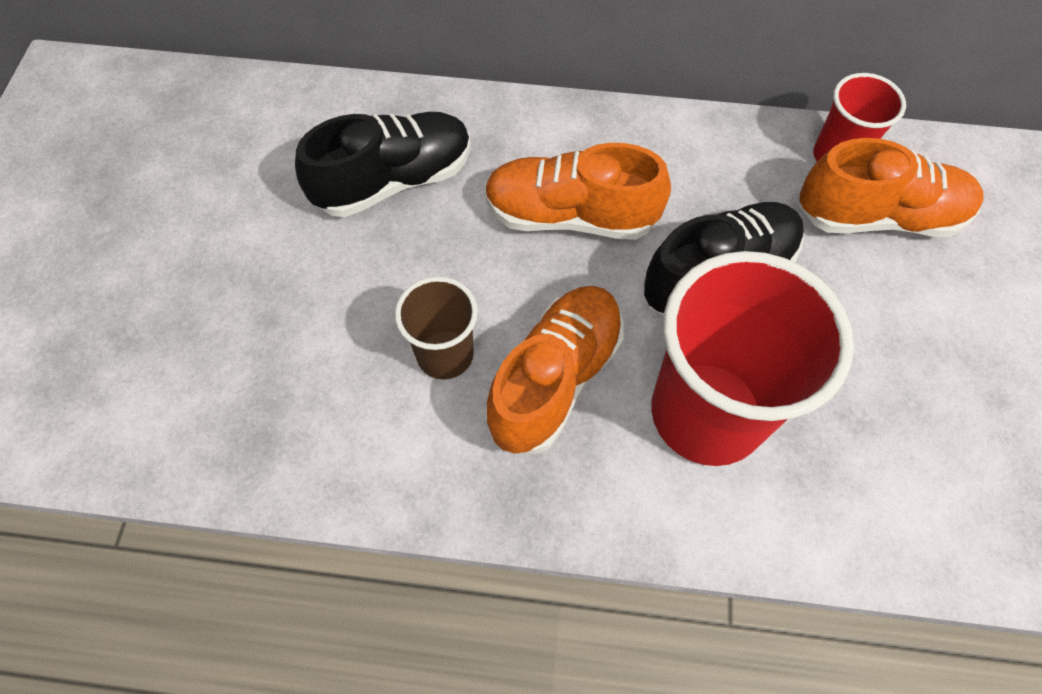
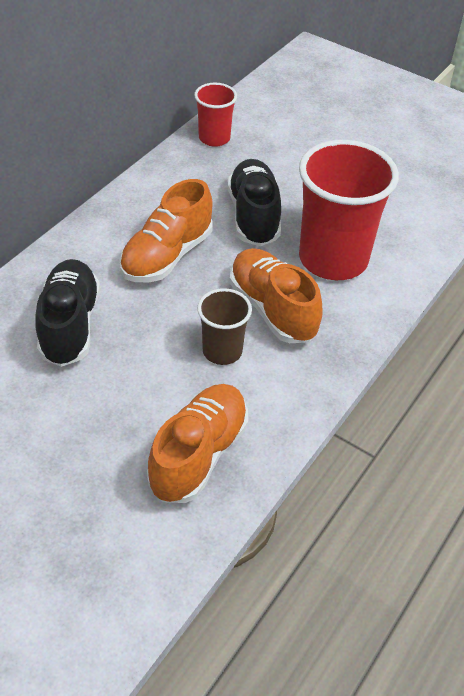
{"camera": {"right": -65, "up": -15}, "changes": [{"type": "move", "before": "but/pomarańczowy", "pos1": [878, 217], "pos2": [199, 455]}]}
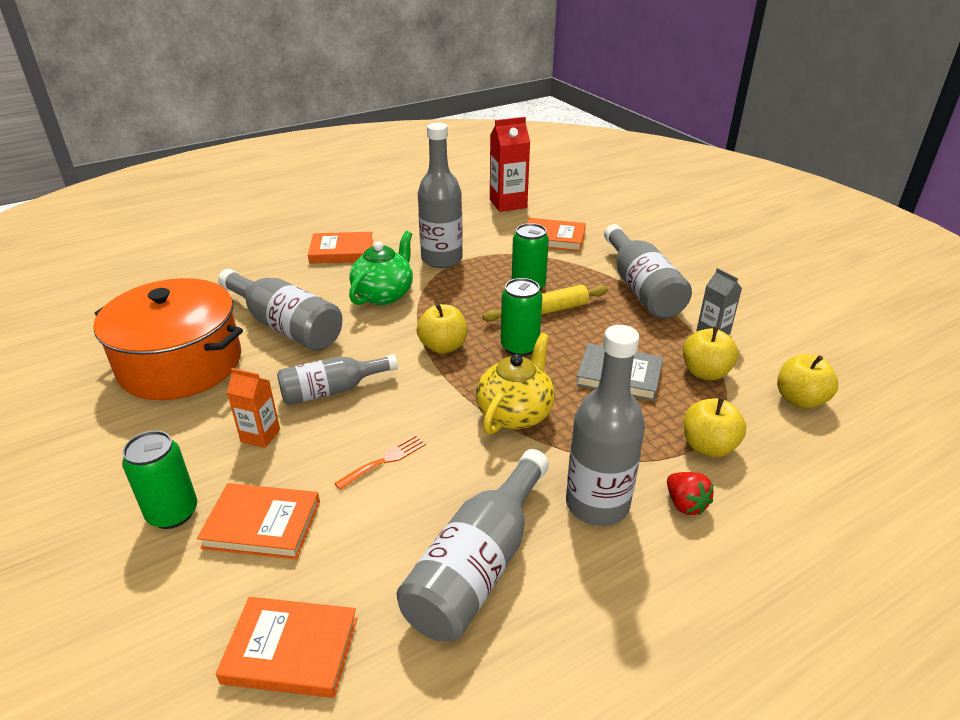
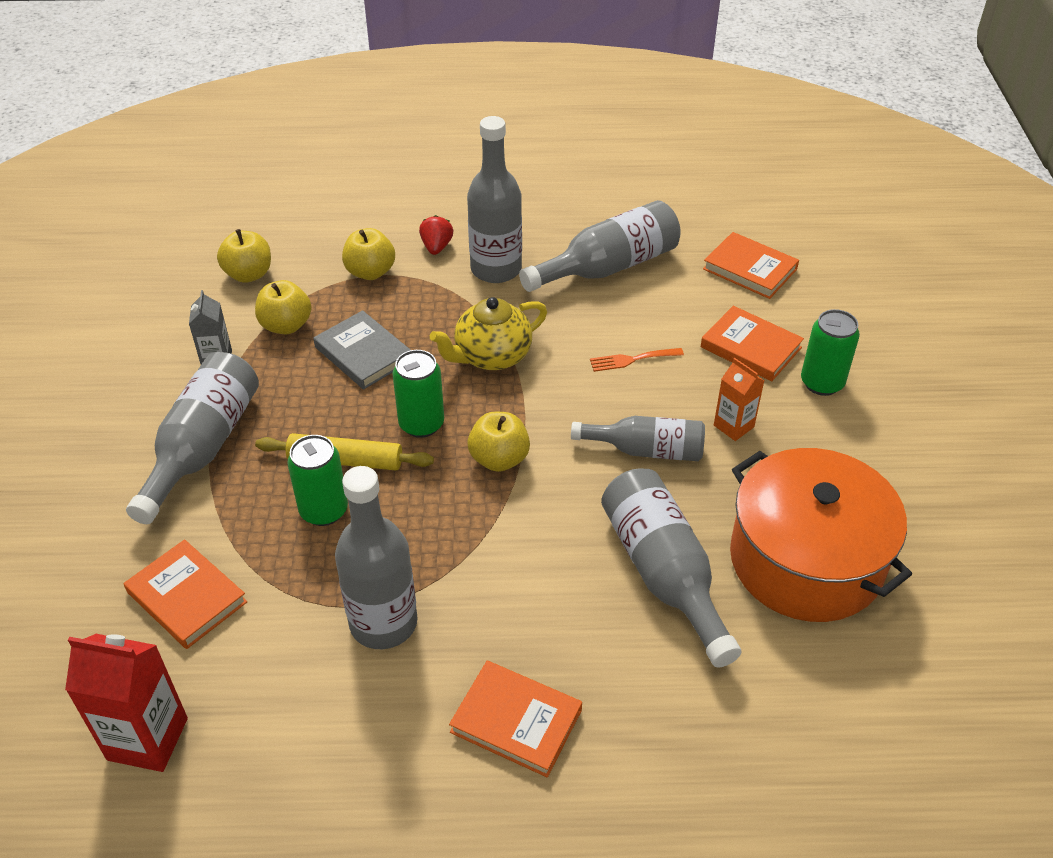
{"camera": {"right": -150, "up": 10}, "changes": [{"type": "delete", "before": "imbryk/zielony", "pos1": [384, 294]}]}
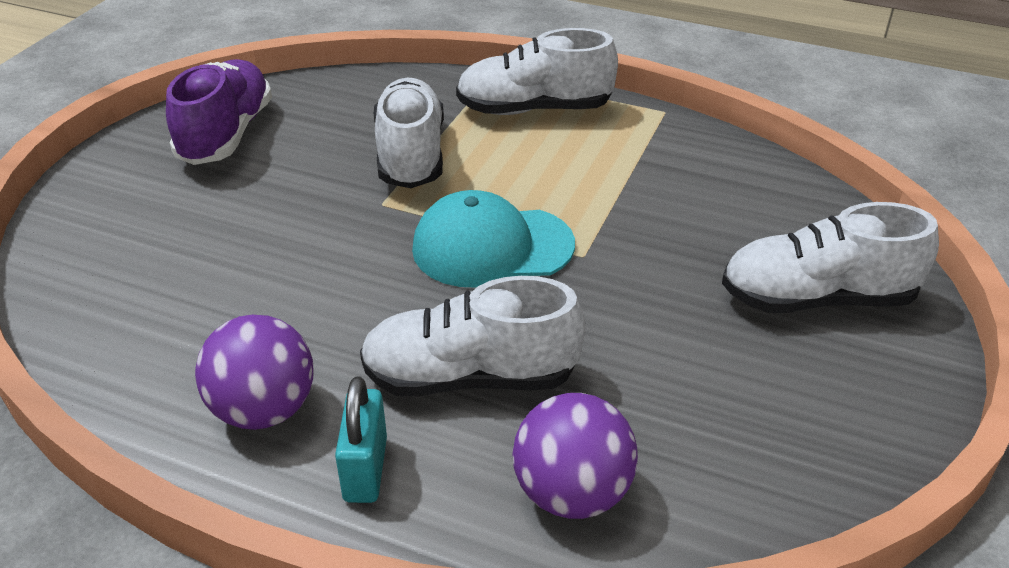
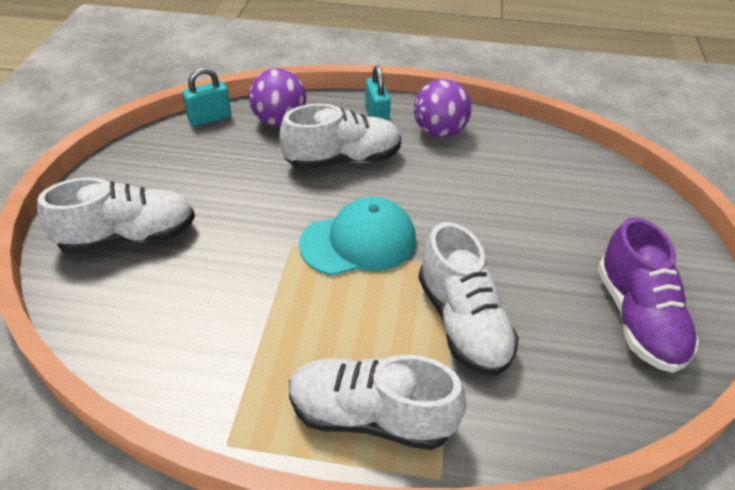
{"camera": {"right": 165, "up": 5}, "changes": [{"type": "insert", "after": "kłódka/turkusowy", "pos2": [210, 118]}, {"type": "rotate", "before": "but/biały", "pos1": [534, 109], "pos2": [371, 416], "turn": -150}]}
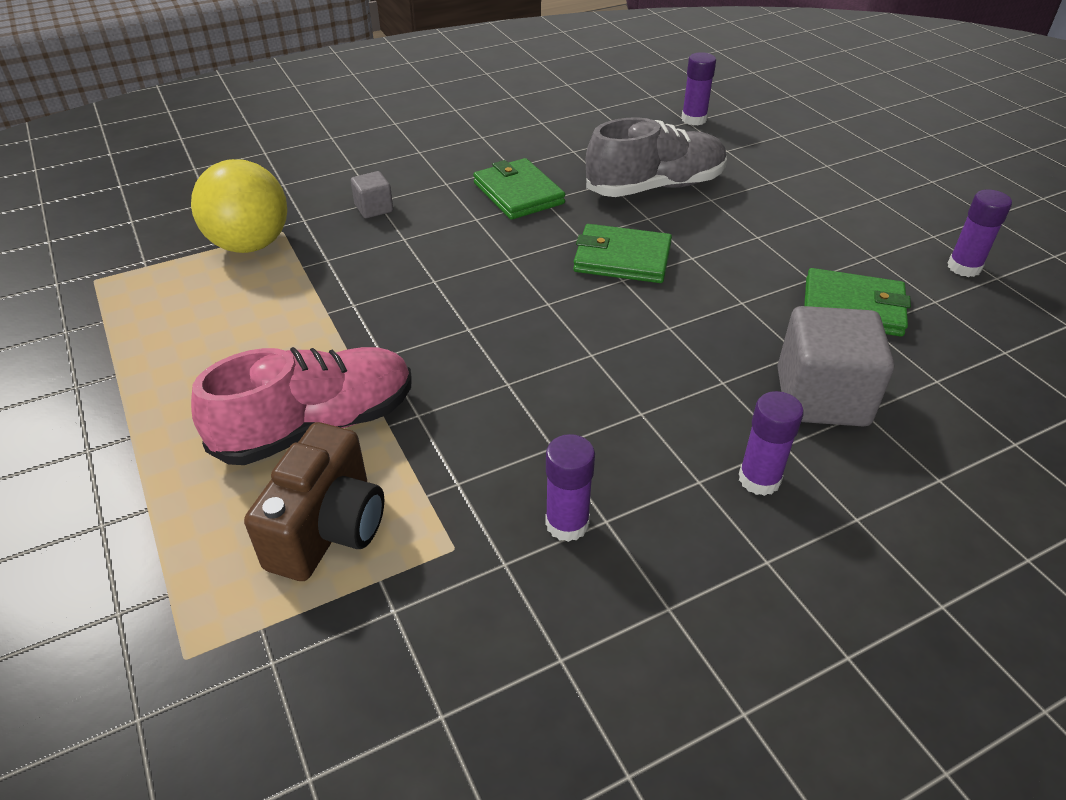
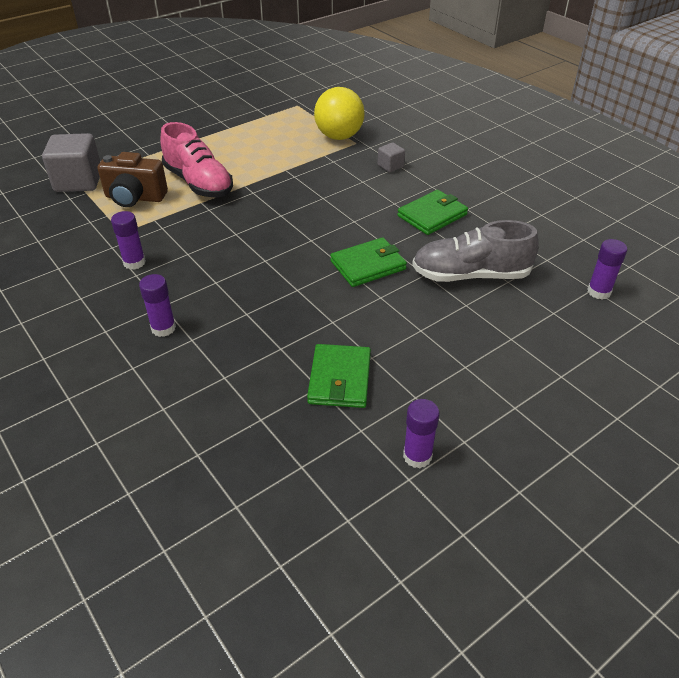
{"camera": {"right": 80, "up": 0}, "changes": [{"type": "move", "before": "sześcian/szary", "pos1": [821, 397], "pos2": [78, 181]}, {"type": "rotate", "before": "portfel/zielony", "pos1": [622, 258], "pos2": [368, 265], "turn": 60}, {"type": "rotate", "before": "but/szary", "pos1": [655, 187], "pos2": [470, 275], "turn": 120}]}
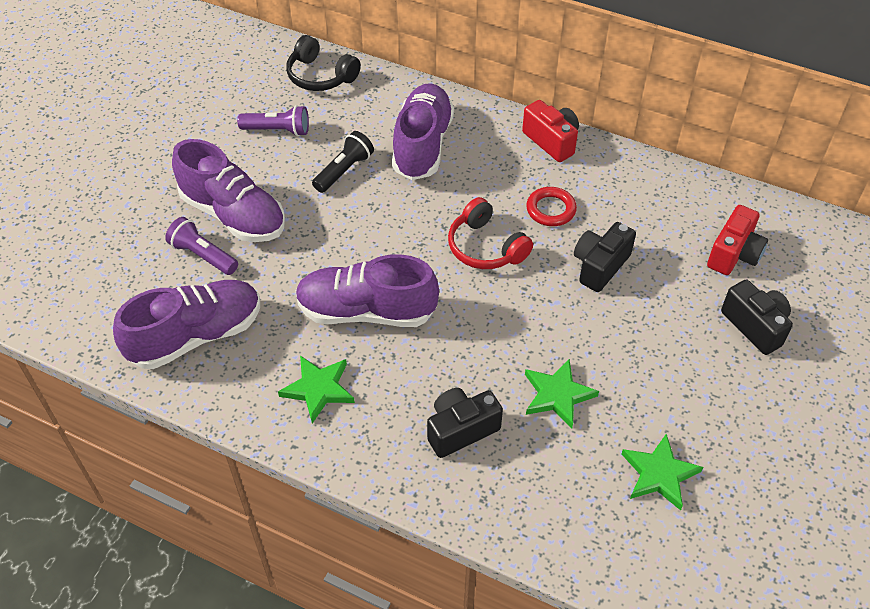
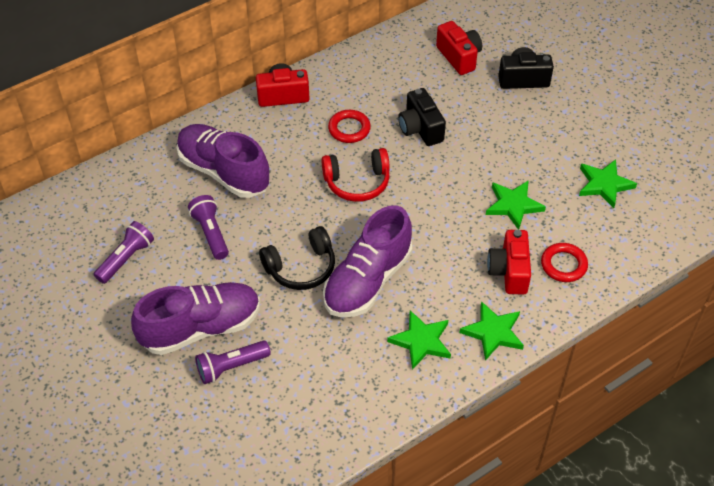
{"camera": {"right": -60, "up": 0}, "changes": [{"type": "delete", "before": "but/fioletowy", "pos1": [196, 336]}, {"type": "insert", "after": "gwiazda/zielony", "pos2": [493, 332]}, {"type": "insert", "after": "pierścień/czerwony", "pos2": [563, 265]}, {"type": "move", "before": "słuchawki/czarny", "pos1": [320, 76], "pos2": [301, 267]}, {"type": "recolor", "before": "latarka/czarny", "after": "latarka/fioletowy", "pos1": [344, 171], "pos2": [211, 233]}, {"type": "recolor", "before": "aparat fotograficzny/czarny", "after": "aparat fotograficzny/czerwony", "pos1": [461, 429], "pos2": [509, 271]}]}
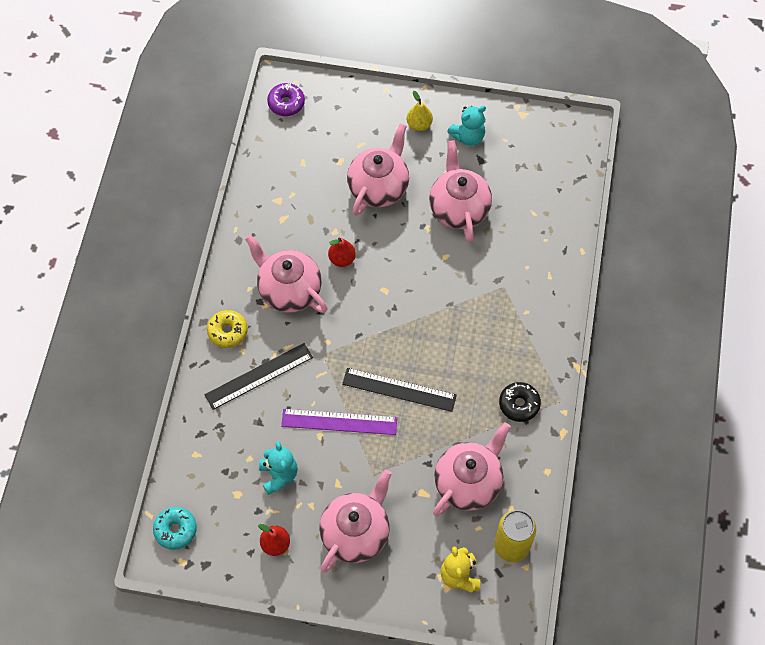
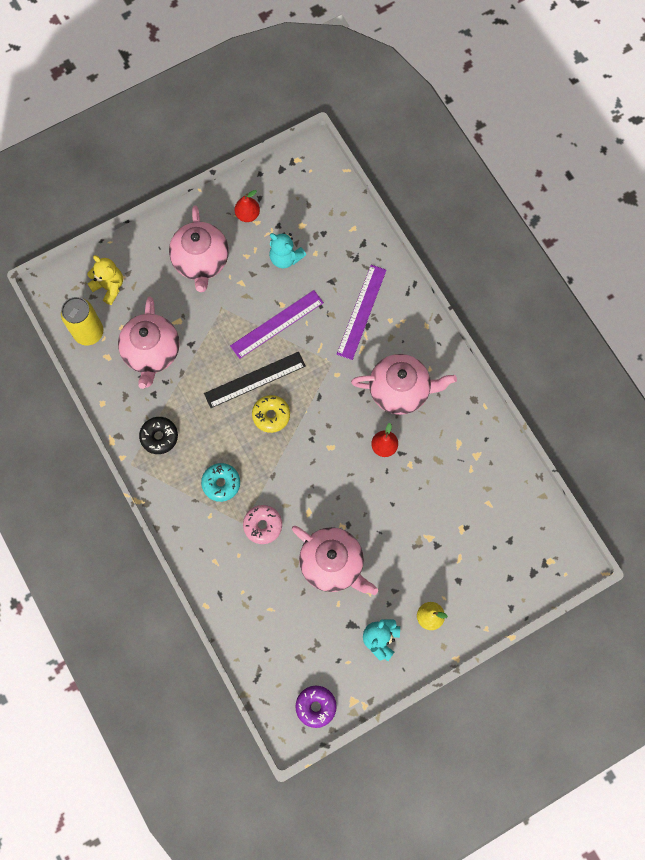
{"camera": {"right": 140, "up": 10}, "changes": [{"type": "delete", "before": "imbryk/różowy", "pos1": [379, 187]}, {"type": "insert", "after": "donut/różowy", "pos2": [263, 525]}, {"type": "move", "before": "donut/turkusowy", "pos1": [175, 530], "pos2": [221, 483]}, {"type": "move", "before": "donut/żółty", "pos1": [228, 332], "pos2": [271, 415]}, {"type": "move", "before": "donut/fioletowy", "pos1": [286, 103], "pos2": [316, 706]}, {"type": "recolor", "before": "linijka/czarny", "after": "linijka/fioletowy", "pos1": [259, 376], "pos2": [361, 311]}]}
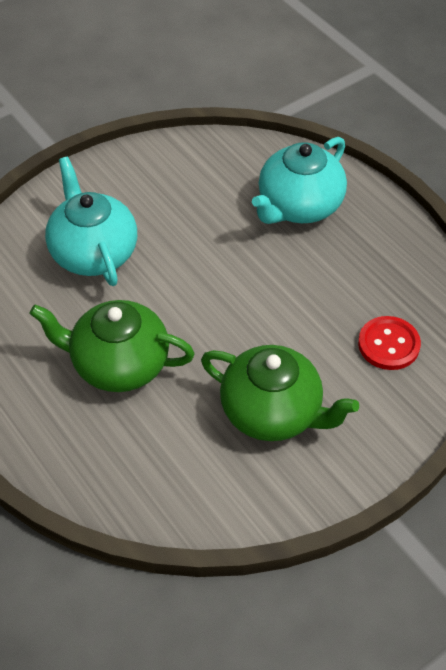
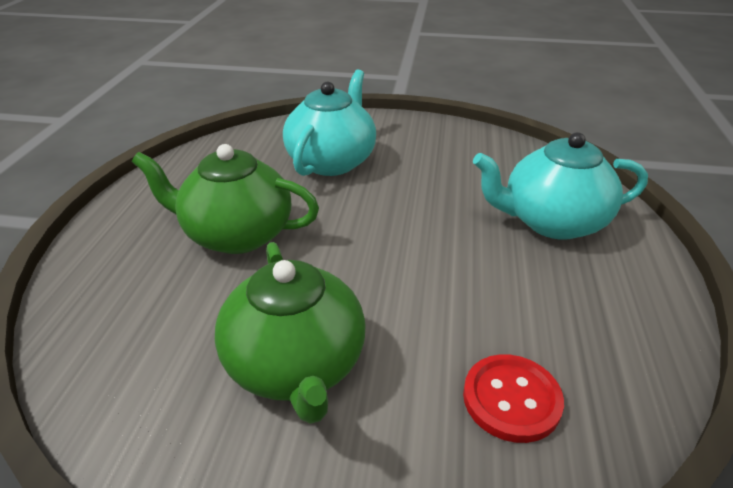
{"camera": {"right": 45, "up": -15}, "changes": [{"type": "rotate", "before": "imbryk/zielony", "pos1": [119, 364], "pos2": [237, 234], "turn": -45}]}
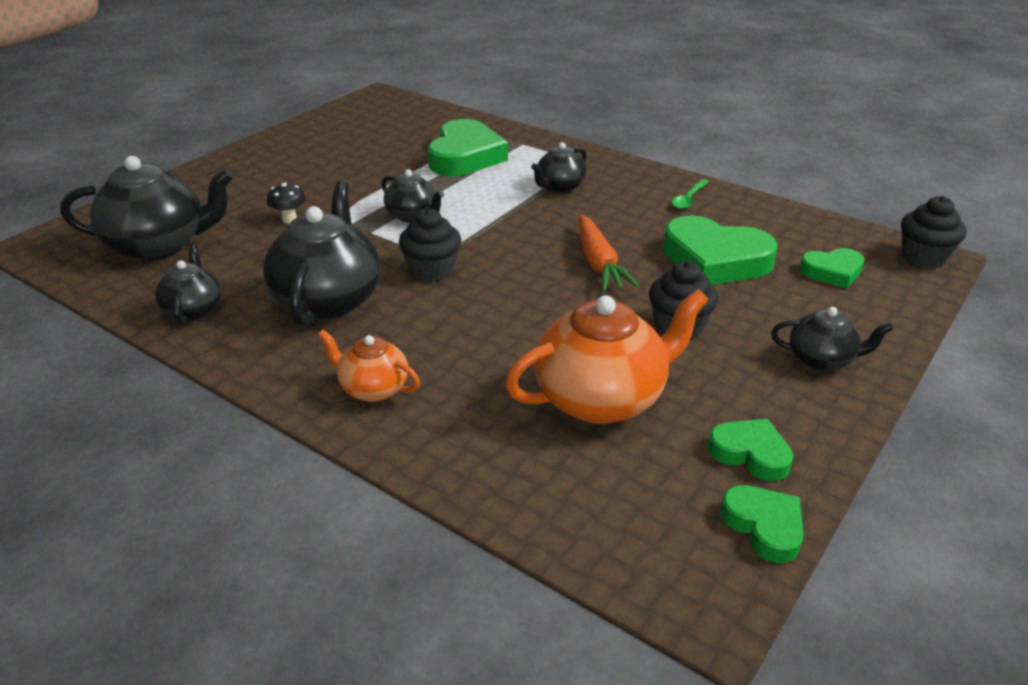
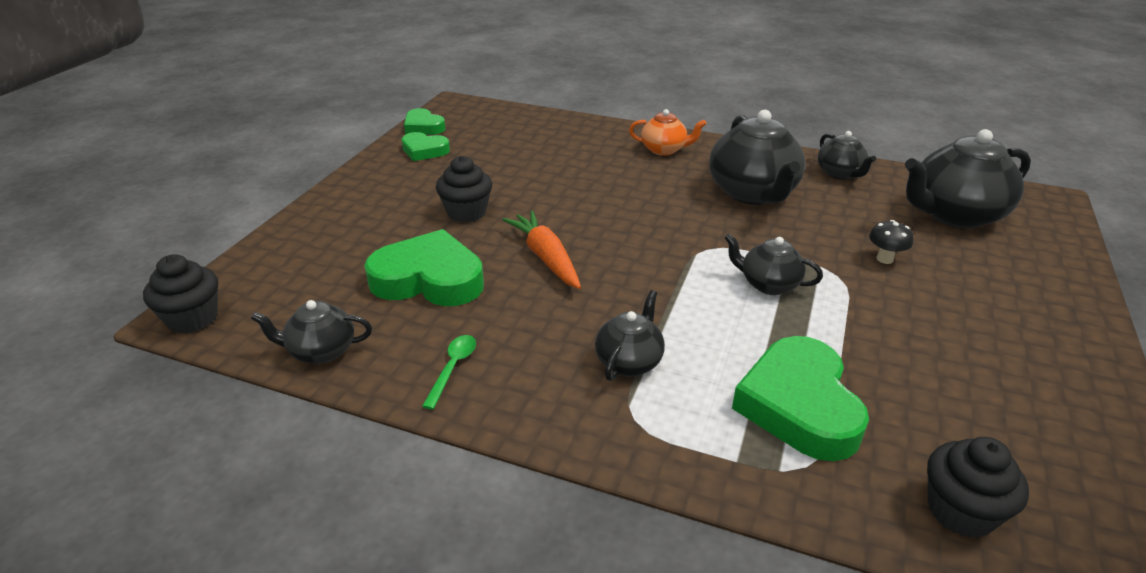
{"camera": {"right": 165, "up": 0}, "changes": [{"type": "delete", "before": "imbryk/pomarańczowy", "pos1": [602, 398]}, {"type": "delete", "before": "serce/zielony", "pos1": [832, 272]}, {"type": "move", "before": "muffinka/czarny", "pos1": [432, 270], "pos2": [960, 511]}, {"type": "move", "before": "imbryk/czarny", "pos1": [822, 360], "pos2": [321, 351]}]}
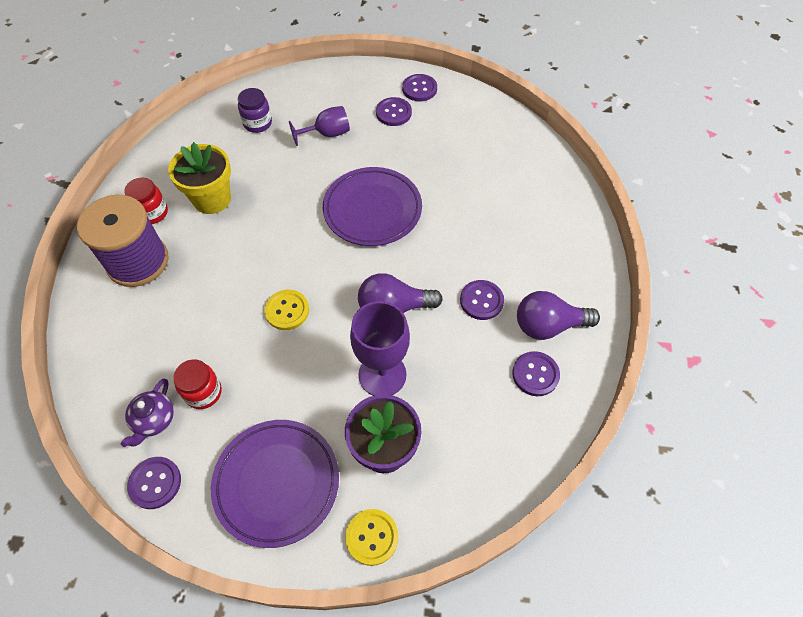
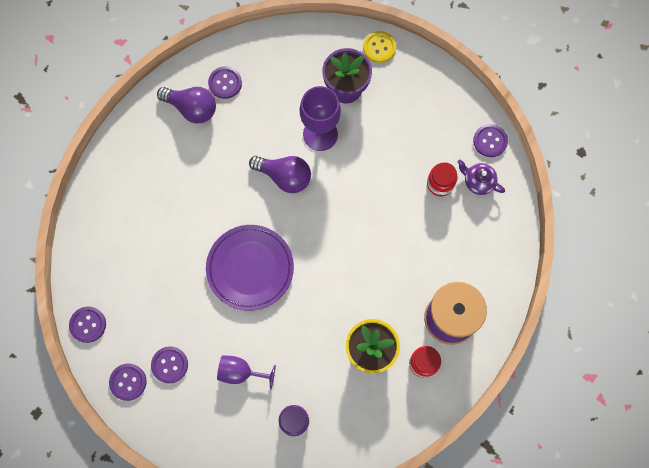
{"camera": {"right": -150, "up": 15}, "changes": [{"type": "delete", "before": "talerz/fioletowy", "pos1": [277, 483]}, {"type": "delete", "before": "guzik/żółty", "pos1": [287, 311]}, {"type": "move", "before": "guzik/fioletowy", "pos1": [481, 301], "pos2": [88, 324]}, {"type": "rotate", "before": "imbryk/fioletowy", "pos1": [154, 420], "pos2": [478, 182], "turn": -105}]}
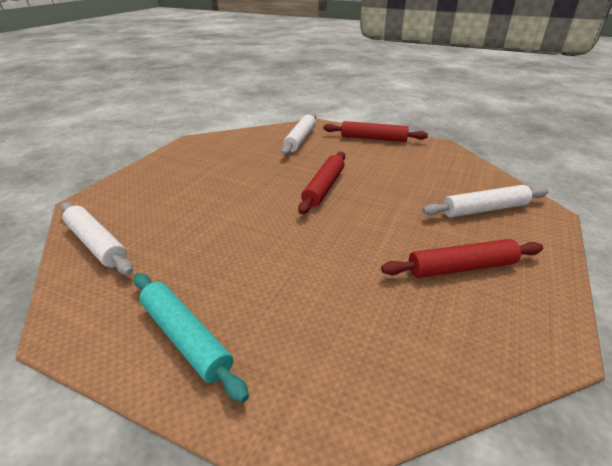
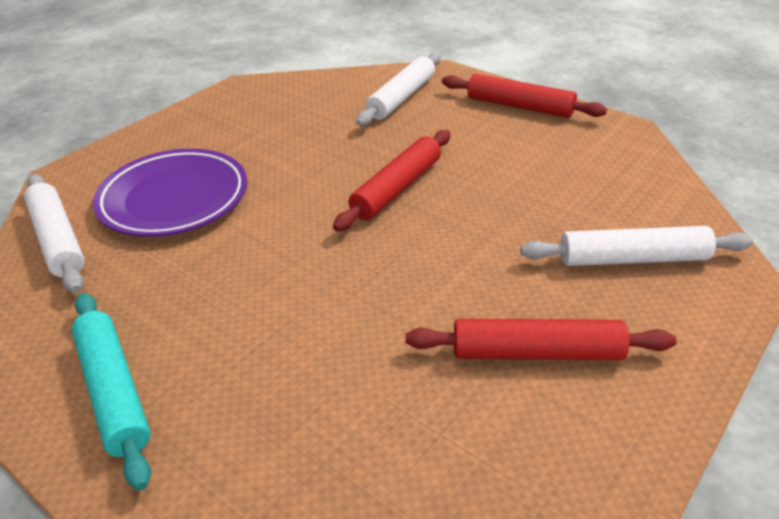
{"camera": {"right": 15, "up": 5}, "changes": [{"type": "insert", "after": "talerz/fioletowy", "pos2": [174, 199]}]}
